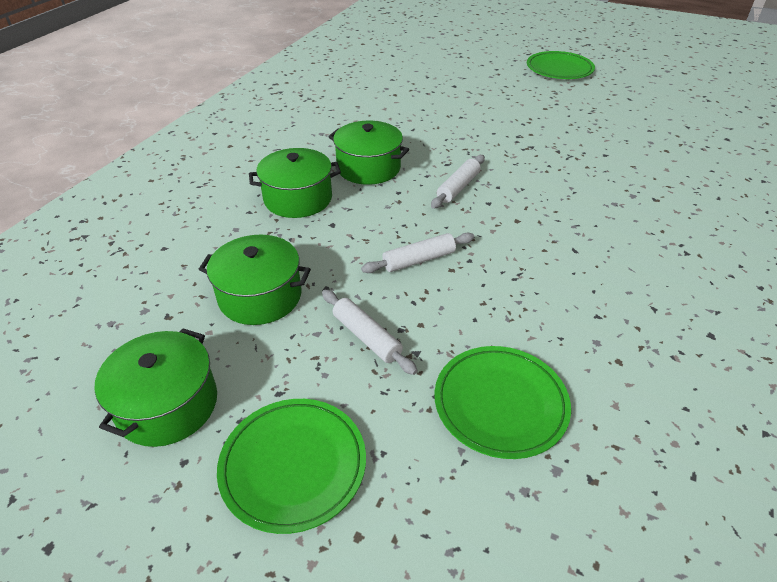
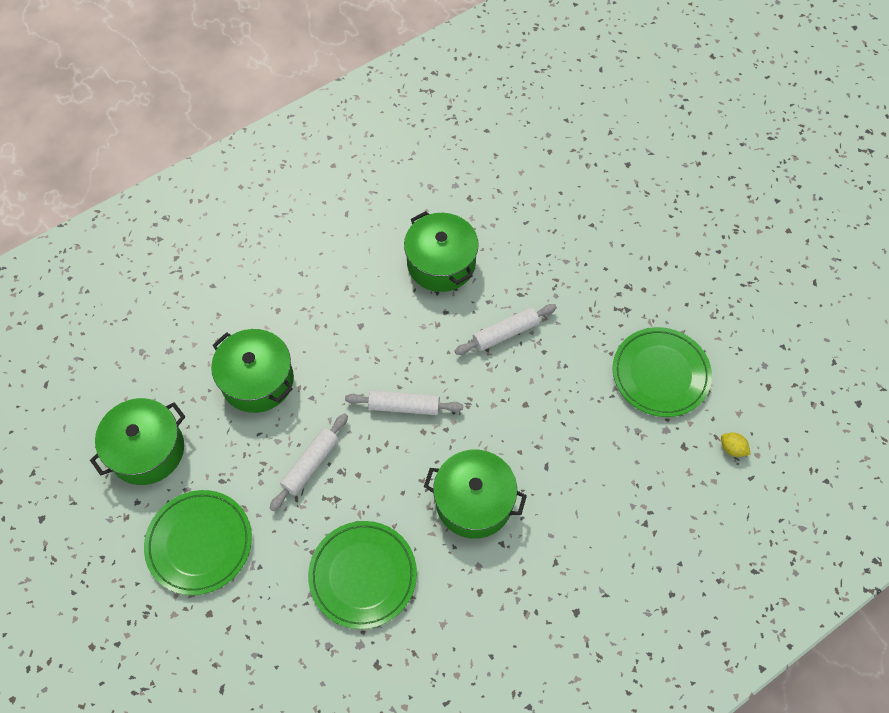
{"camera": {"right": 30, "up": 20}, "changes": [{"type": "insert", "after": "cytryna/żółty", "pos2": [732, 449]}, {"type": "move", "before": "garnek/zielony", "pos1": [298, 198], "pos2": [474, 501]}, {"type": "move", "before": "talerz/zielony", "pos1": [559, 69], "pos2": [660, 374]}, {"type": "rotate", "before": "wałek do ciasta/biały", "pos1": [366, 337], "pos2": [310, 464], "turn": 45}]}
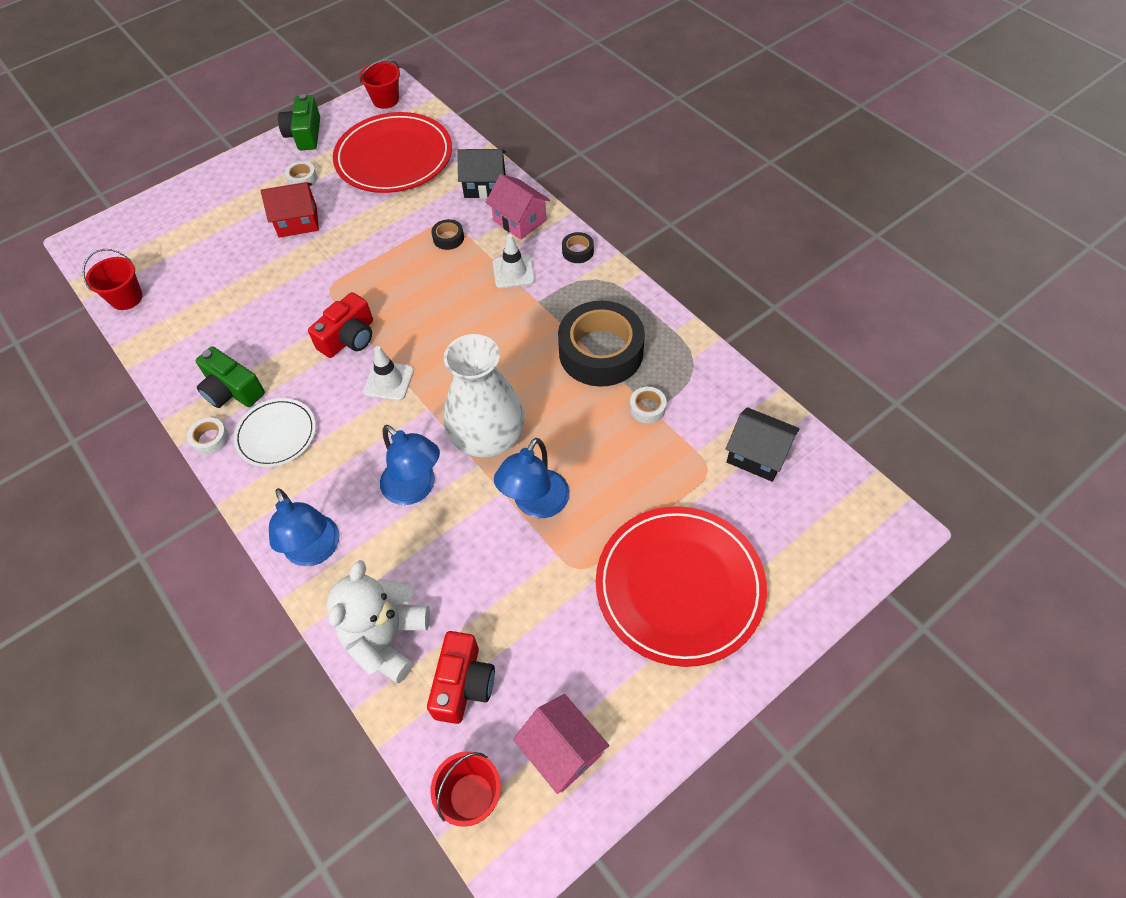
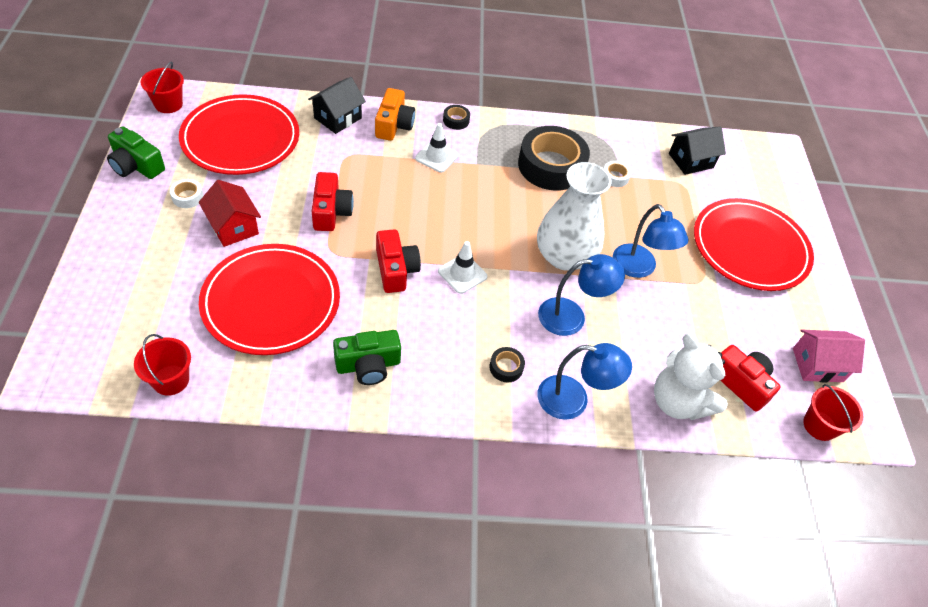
{"camera": {"right": -60, "up": -5}, "changes": [{"type": "delete", "before": "taśma klejąca/biały", "pos1": [210, 439]}, {"type": "delete", "before": "talerz/biały", "pos1": [276, 434]}, {"type": "insert", "after": "talerz/czerwony", "pos2": [271, 302]}, {"type": "insert", "after": "aparat fotograficzny/czerwony", "pos2": [331, 211]}, {"type": "move", "before": "taśma klejąca/czarny", "pos1": [448, 238], "pos2": [506, 367]}, {"type": "replace", "before": "domek/różowy", "after": "aparat fotograficzny/pomarańczowy", "pos1": [519, 220], "pos2": [394, 125]}, {"type": "rotate", "before": "domek/czerwony", "pos1": [298, 222], "pos2": [233, 227], "turn": -60}]}
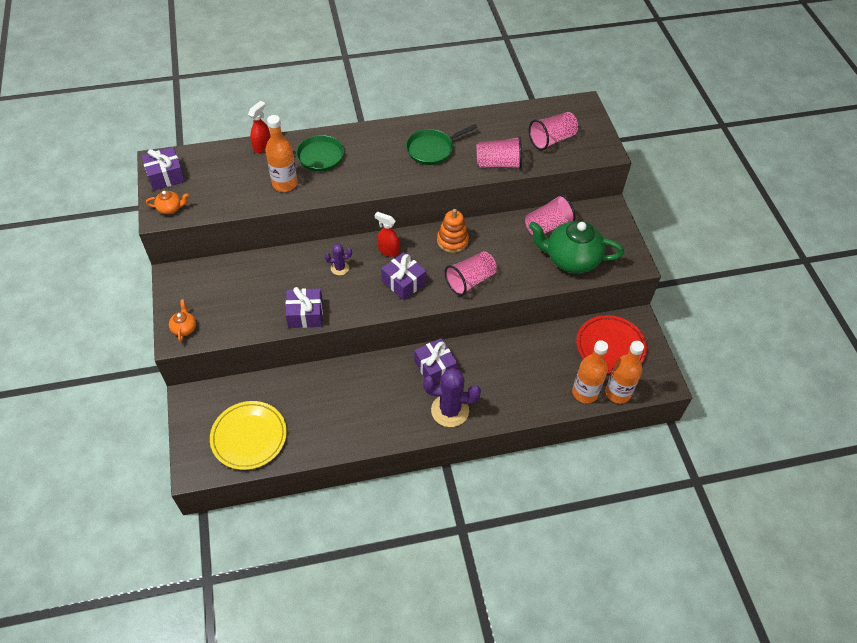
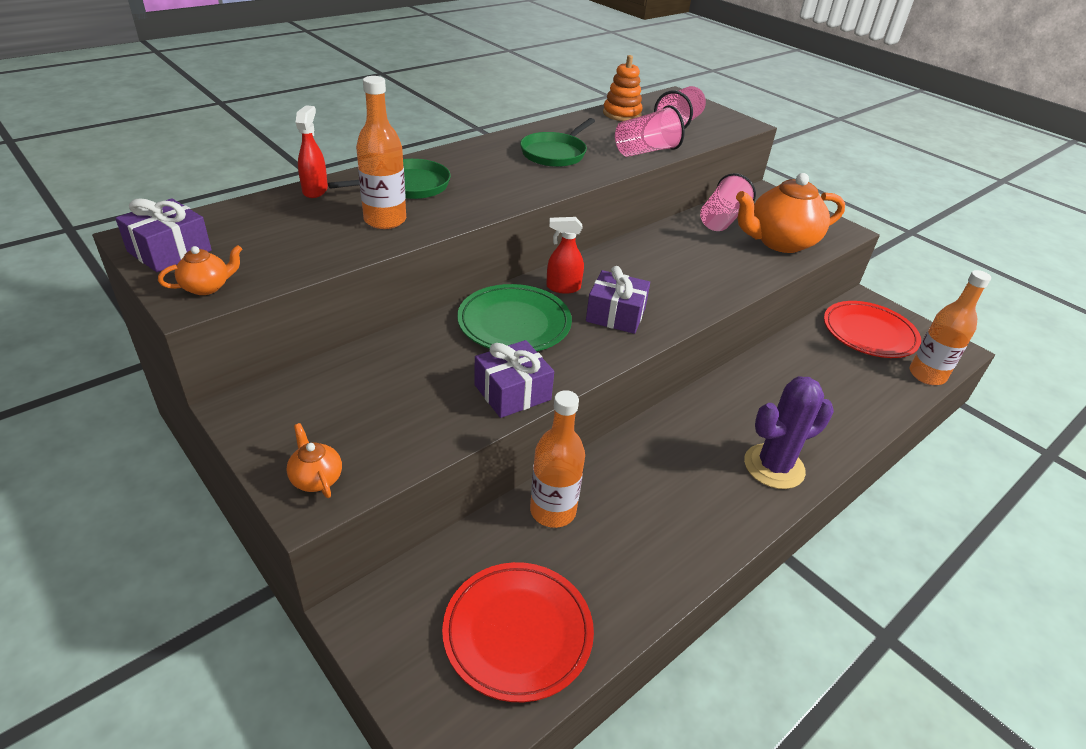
{"camera": {"right": -30, "up": -15}, "changes": [{"type": "delete", "before": "prezent/fioletowy", "pos1": [435, 367]}, {"type": "delete", "before": "szklanka/różowy", "pos1": [470, 280]}, {"type": "move", "before": "zabawka nakładanka/pomarańczowy", "pos1": [452, 241], "pos2": [621, 114]}, {"type": "move", "before": "butelka/pomarańczowy", "pos1": [585, 392], "pos2": [553, 511]}, {"type": "replace", "before": "kaktus/fioletowy", "after": "talerz/zielony", "pos1": [340, 268], "pos2": [514, 323]}, {"type": "recolor", "before": "talerz/żółty", "after": "talerz/czerwony", "pos1": [249, 437], "pos2": [517, 633]}, {"type": "recolor", "before": "imbryk/zielony", "after": "imbryk/pomarańczowy", "pos1": [571, 259], "pos2": [780, 242]}]}
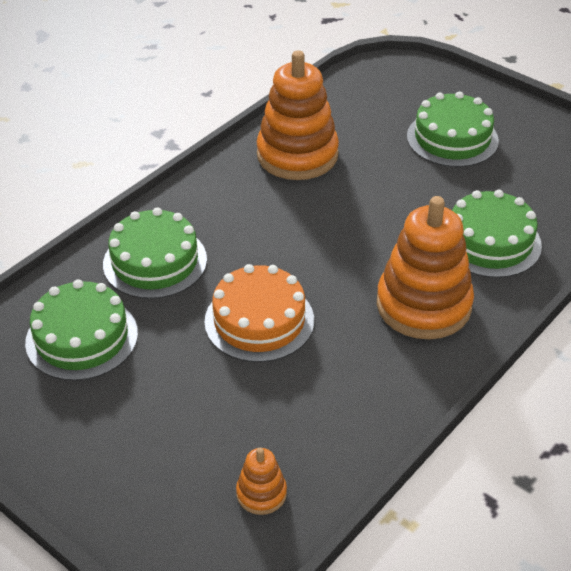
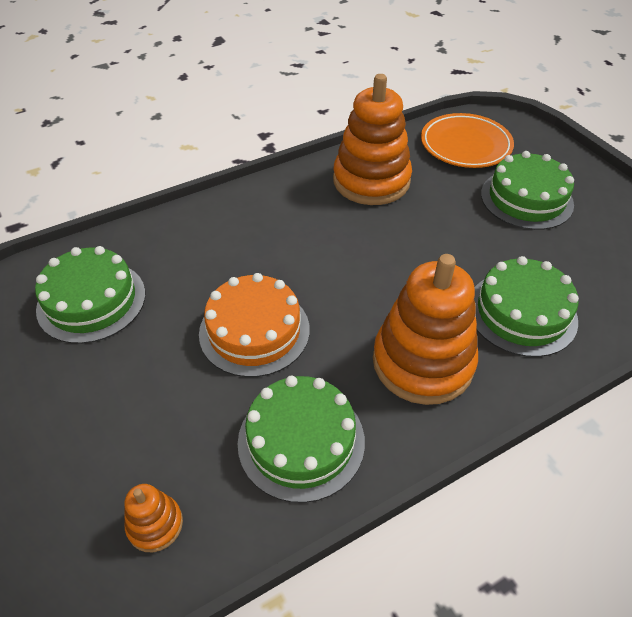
{"camera": {"right": 20, "up": 5}, "changes": [{"type": "insert", "after": "talerz/pomarańczowy", "pos2": [465, 145]}, {"type": "move", "before": "tort/zielony", "pos1": [155, 261], "pos2": [301, 441]}]}
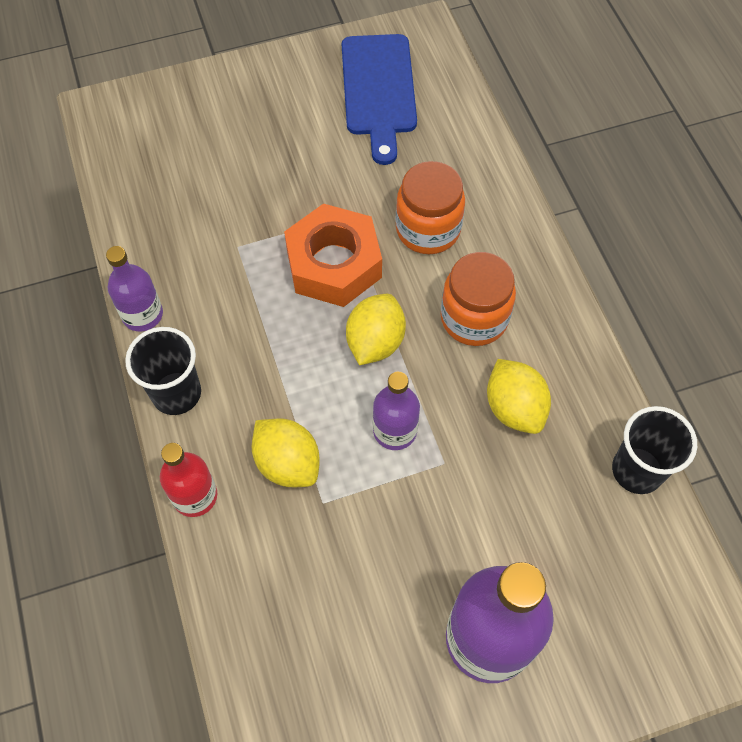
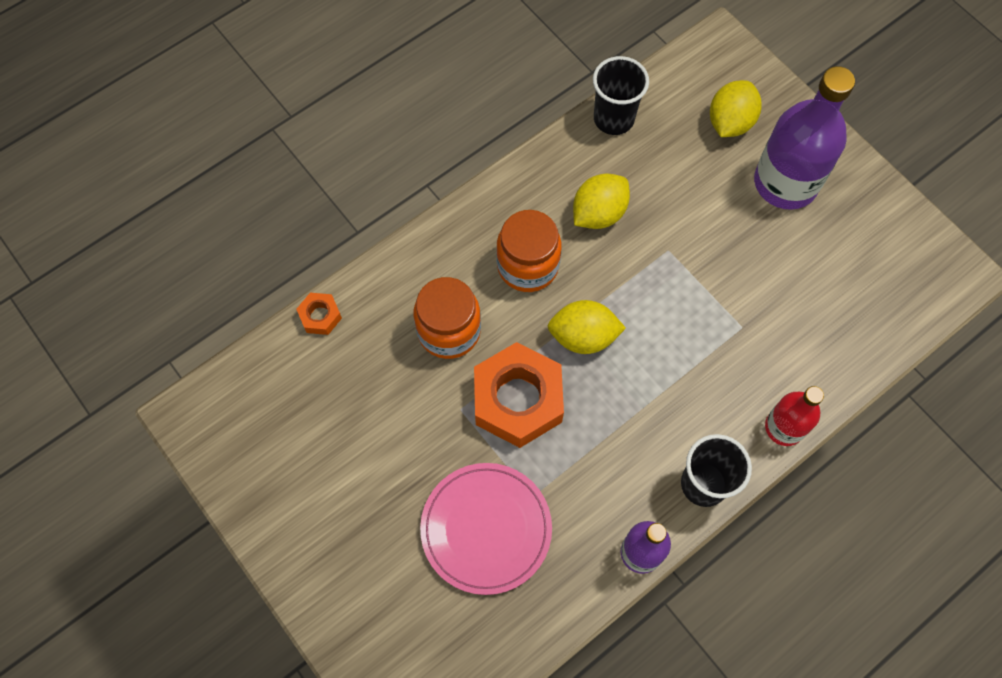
{"camera": {"right": -110, "up": 5}, "changes": [{"type": "delete", "before": "deska do krojenia/niebieski", "pos1": [378, 90]}, {"type": "delete", "before": "butelka/fioletowy", "pos1": [395, 431]}, {"type": "insert", "after": "nakrętka/pomarańczowy", "pos2": [320, 316]}, {"type": "insert", "after": "talerz/różowy", "pos2": [486, 529]}, {"type": "move", "before": "cytryna/żółty", "pos1": [287, 463], "pos2": [730, 122]}]}
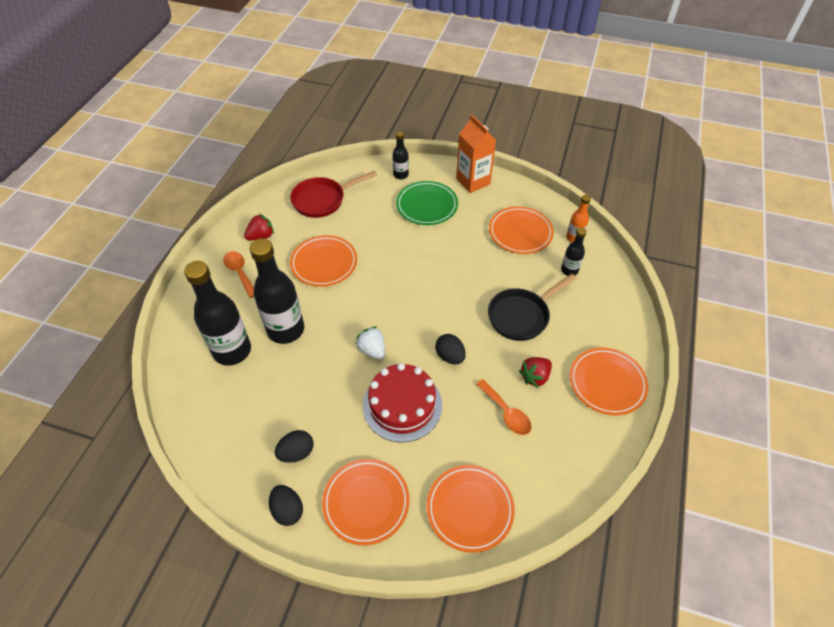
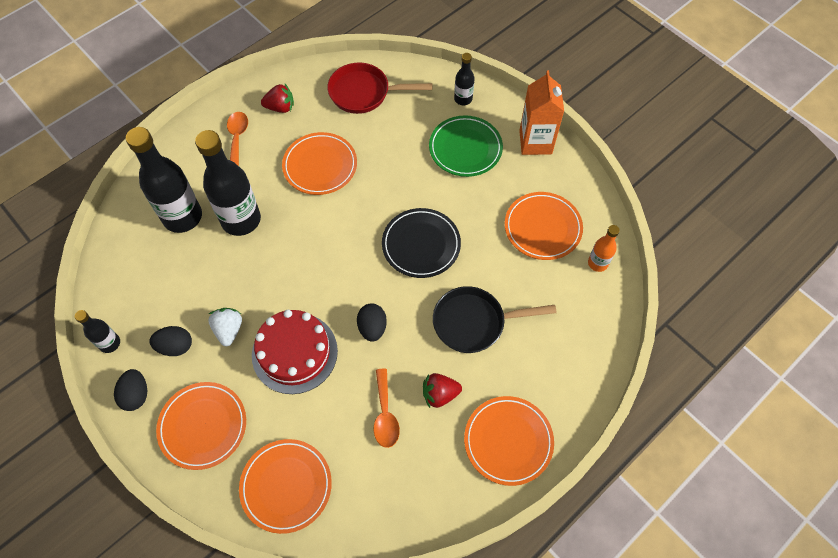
{"camera": {"right": 30, "up": 10}, "changes": [{"type": "insert", "after": "talerz/czarny", "pos2": [421, 245]}, {"type": "move", "before": "truskawka/biały", "pos1": [372, 350], "pos2": [229, 330]}, {"type": "move", "before": "butelka/czarny", "pos1": [569, 270], "pos2": [110, 343]}]}
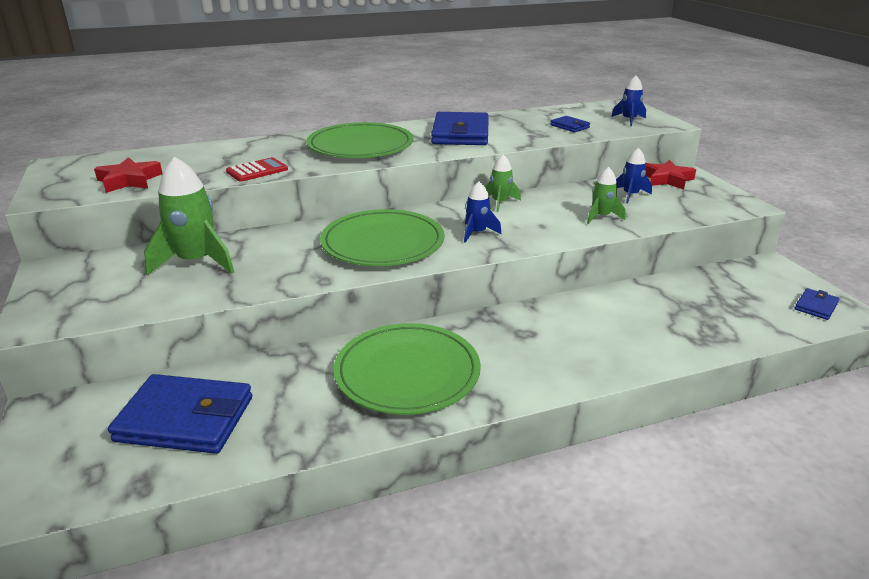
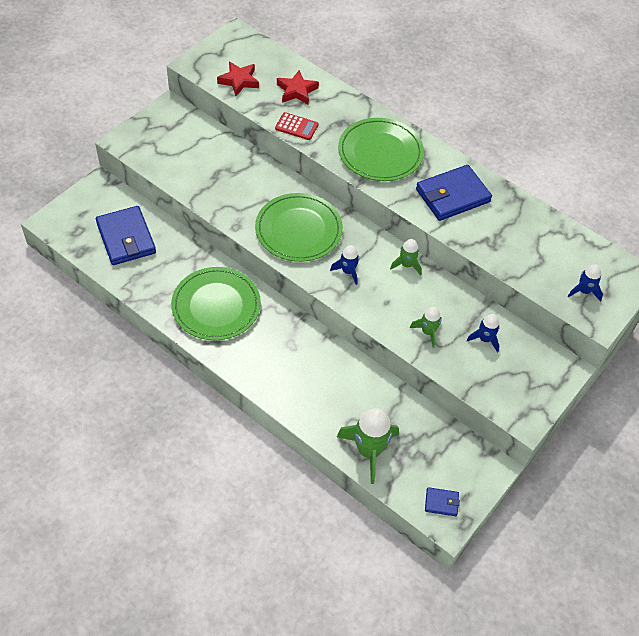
{"camera": {"right": 55, "up": 25}, "changes": [{"type": "delete", "before": "portfel/niebieski", "pos1": [570, 126]}, {"type": "move", "before": "rakieta/zielony", "pos1": [196, 262], "pos2": [369, 450]}, {"type": "move", "before": "gwiazda/czerwony", "pos1": [666, 179], "pos2": [296, 91]}]}
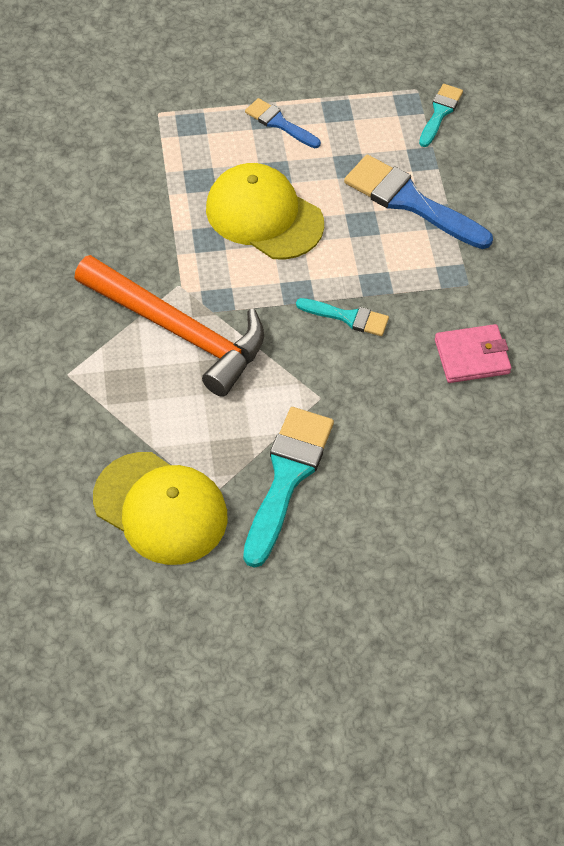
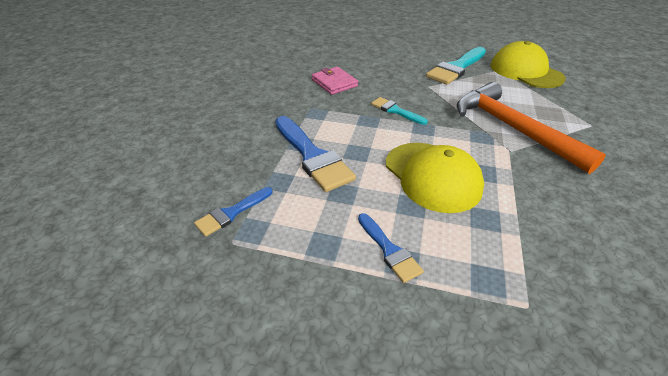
{"camera": {"right": -155, "up": -15}, "changes": [{"type": "recolor", "before": "pędzel/turkusowy", "after": "pędzel/niebieski", "pos1": [440, 113], "pos2": [231, 213]}, {"type": "rotate", "before": "portfel/różowy", "pos1": [472, 356], "pos2": [334, 83], "turn": 45}]}
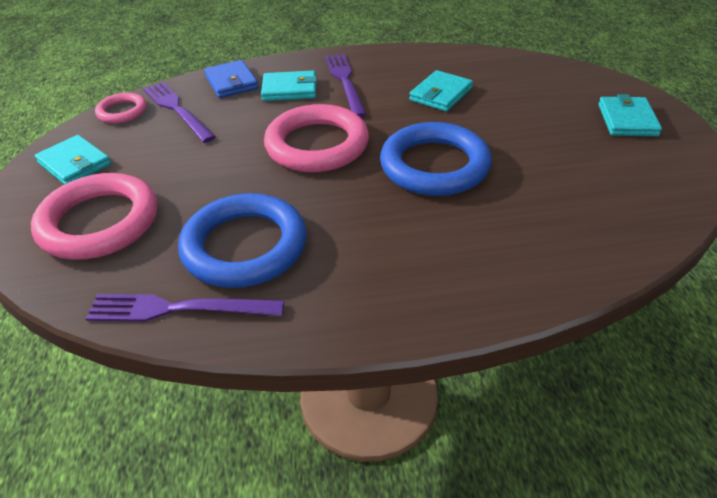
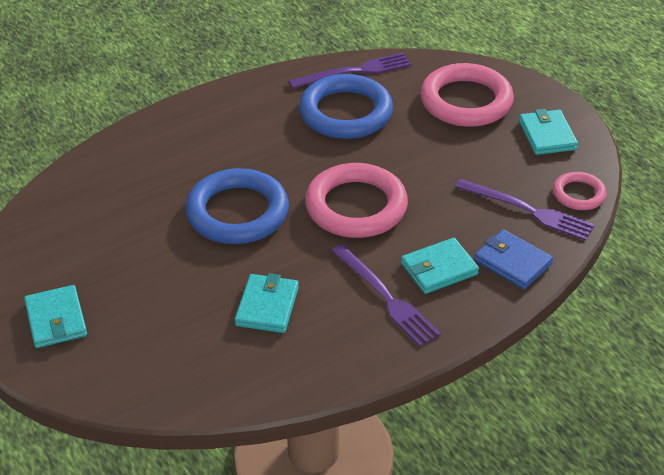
{"camera": {"right": 155, "up": 0}, "changes": [{"type": "rotate", "before": "portfel/turkusowy", "pos1": [74, 164], "pos2": [547, 135], "turn": 60}]}
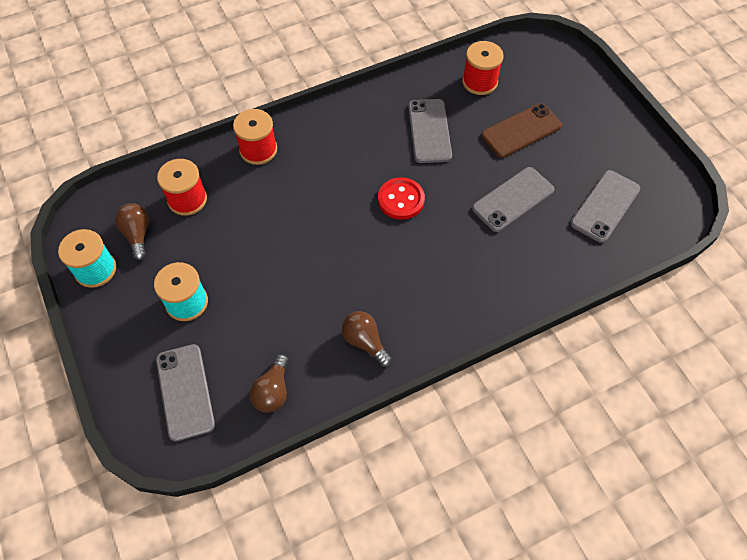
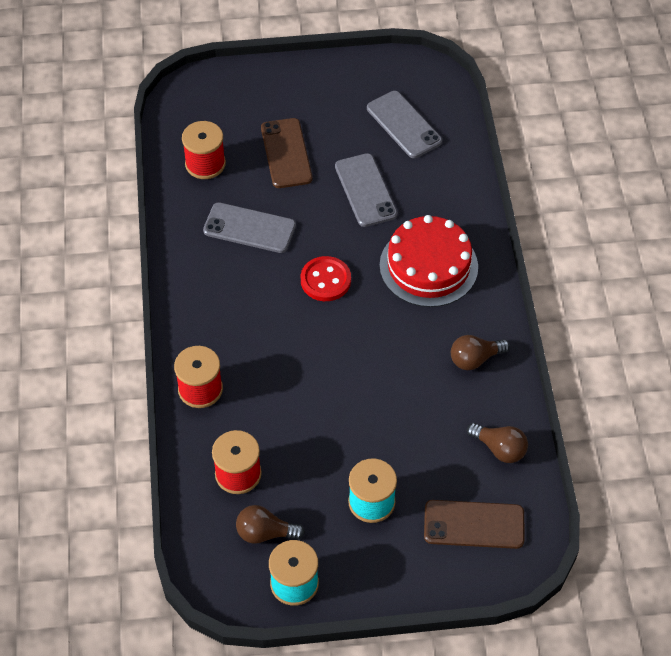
{"camera": {"right": -70, "up": -5}, "changes": [{"type": "insert", "after": "tort/czerwony", "pos2": [428, 266]}, {"type": "recolor", "before": "telefon/szary", "after": "telefon/brązowy", "pos1": [185, 392], "pos2": [474, 524]}]}
